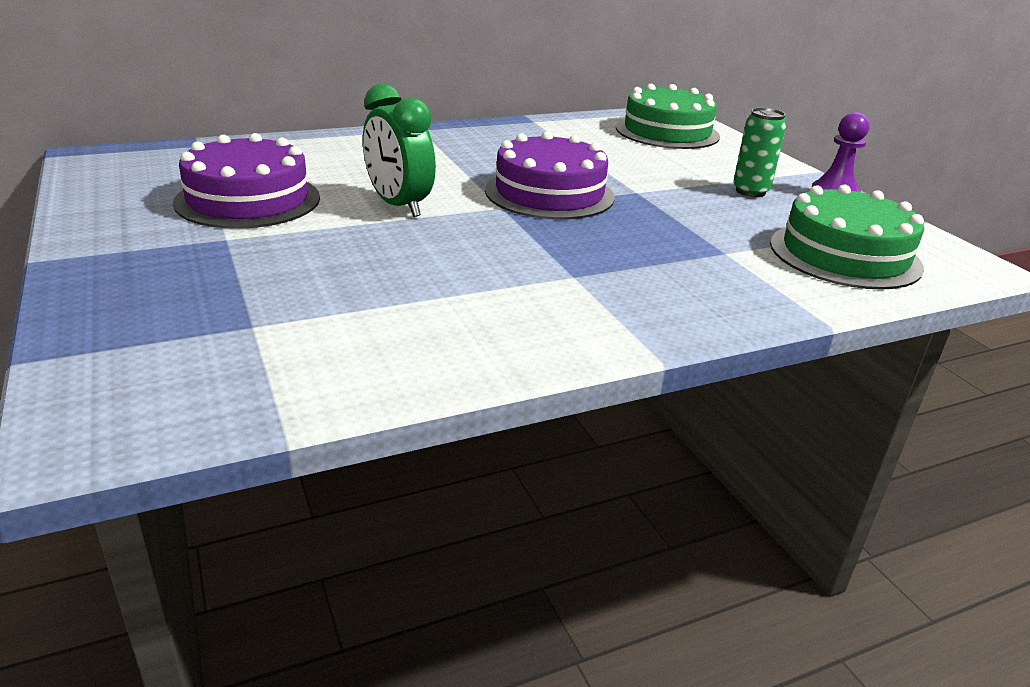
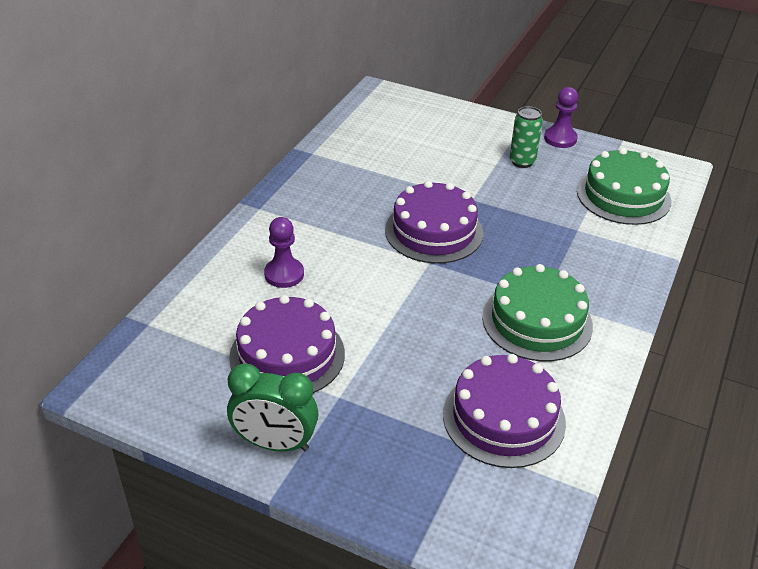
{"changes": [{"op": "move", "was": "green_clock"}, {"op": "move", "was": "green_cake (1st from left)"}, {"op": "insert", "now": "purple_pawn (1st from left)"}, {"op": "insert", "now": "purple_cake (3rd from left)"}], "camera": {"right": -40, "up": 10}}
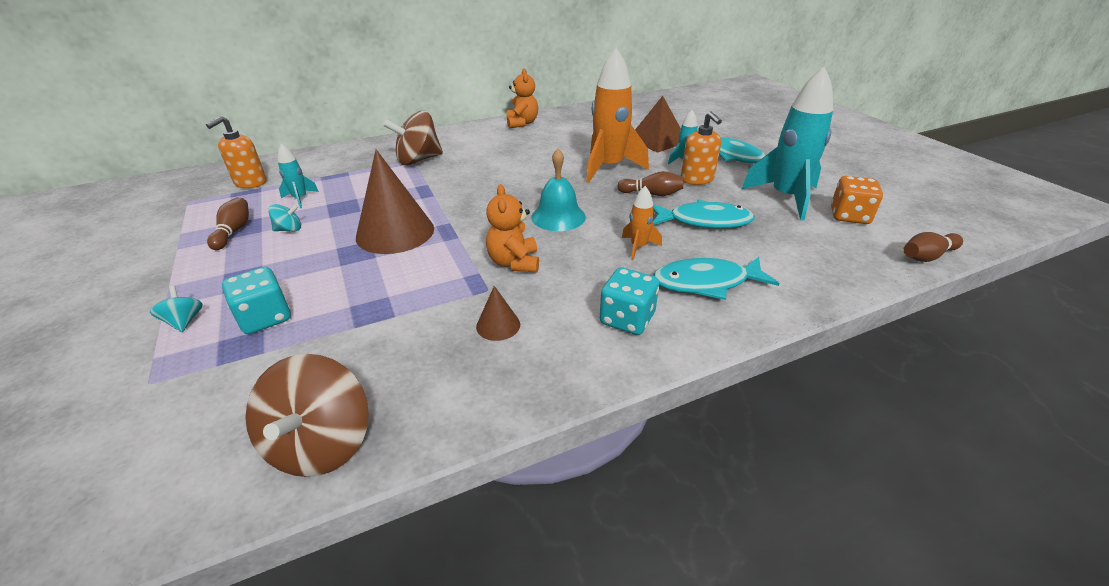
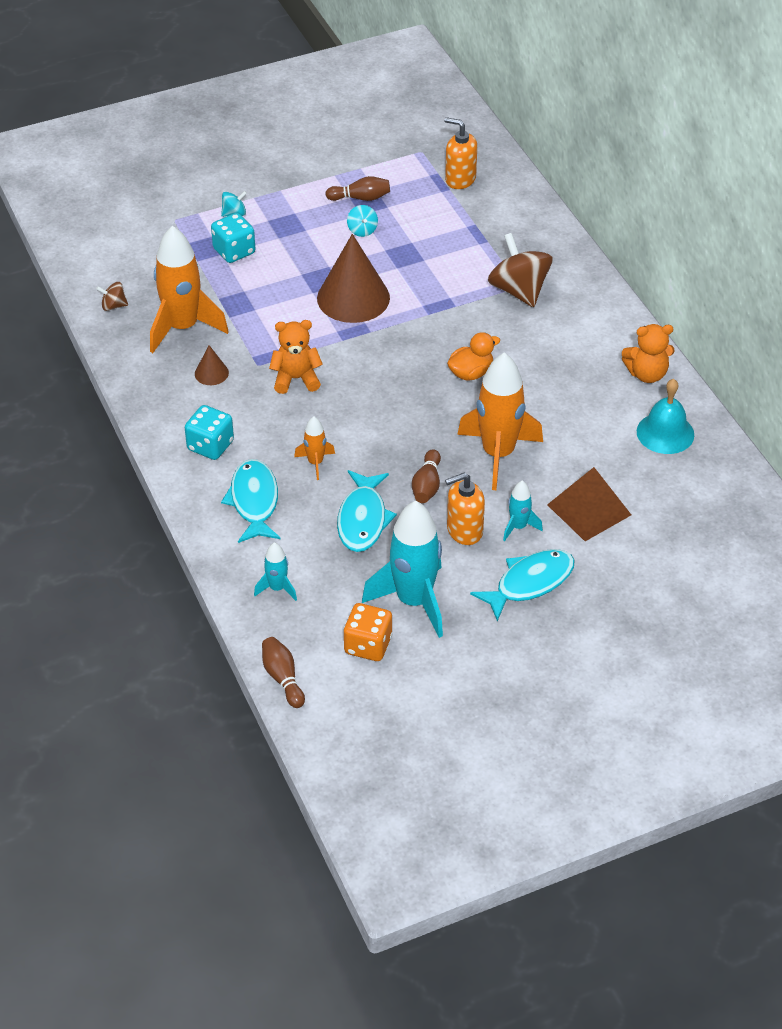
{"changes": [{"op": "resize", "was": "brown_spinning_top (1st from left)", "ratio": 0.47}, {"op": "move", "was": "turquoise_rocket (1st from left)"}, {"op": "move", "was": "turquoise_bell"}, {"op": "insert", "now": "orange_rocket (1st from left)"}, {"op": "insert", "now": "orange_duck"}], "camera": {"right": 90, "up": 10}}
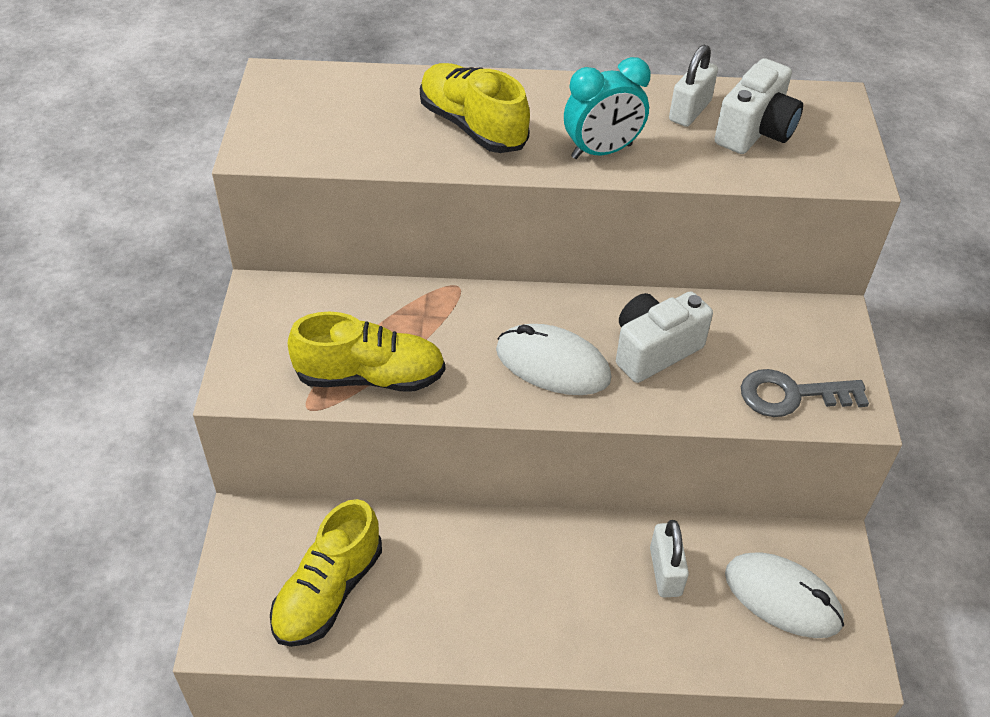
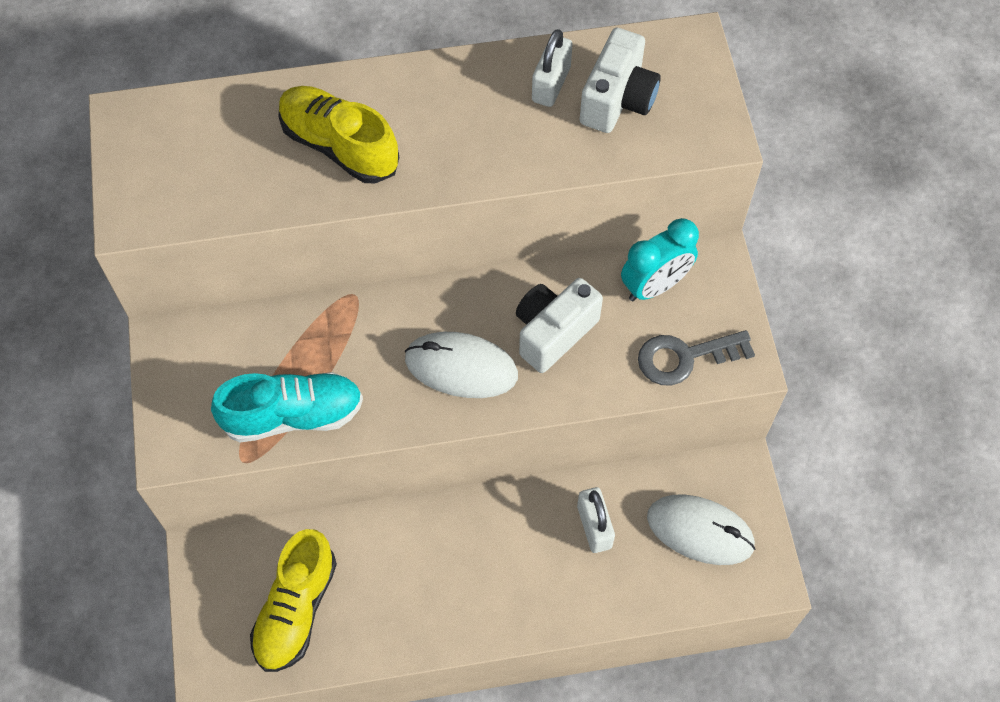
{"changes": [{"op": "recolor", "was": "yellow_shoe (2nd from left)", "now": "turquoise_shoe"}, {"op": "move", "was": "turquoise_clock"}], "camera": {"right": -10, "up": 15}}
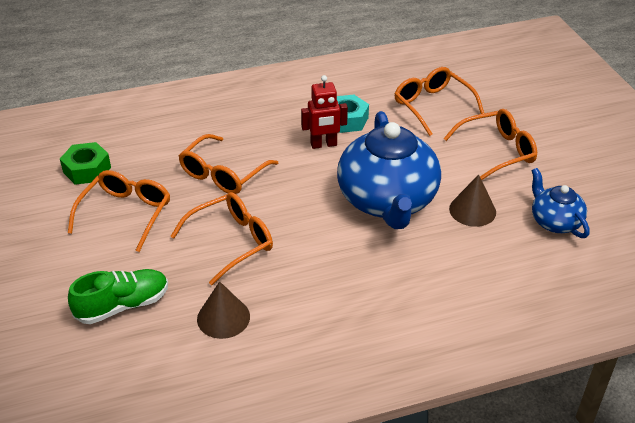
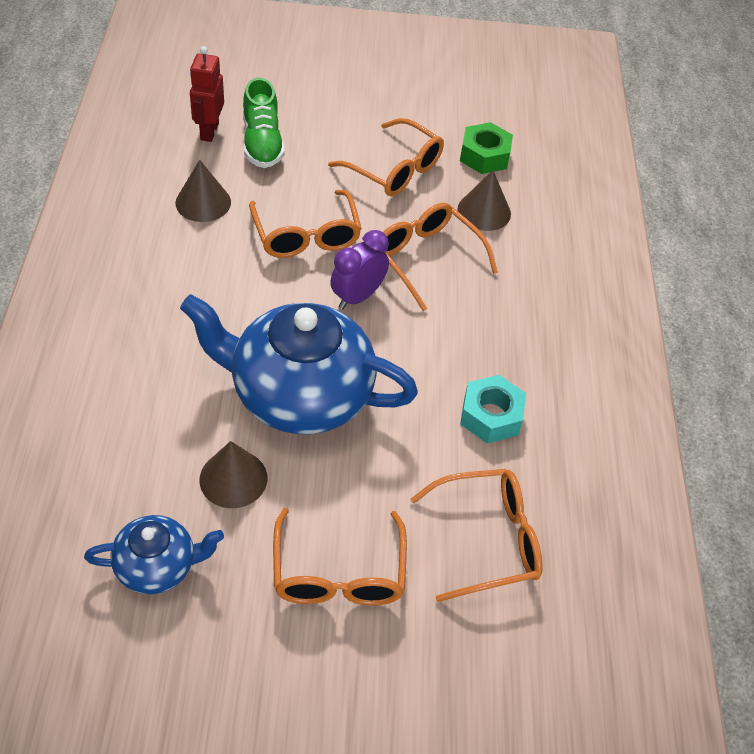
{"changes": [{"op": "move", "was": "red_robot"}, {"op": "insert", "now": "purple_clock"}, {"op": "insert", "now": "brown_cone (3rd from left)"}], "camera": {"right": 105, "up": 10}}
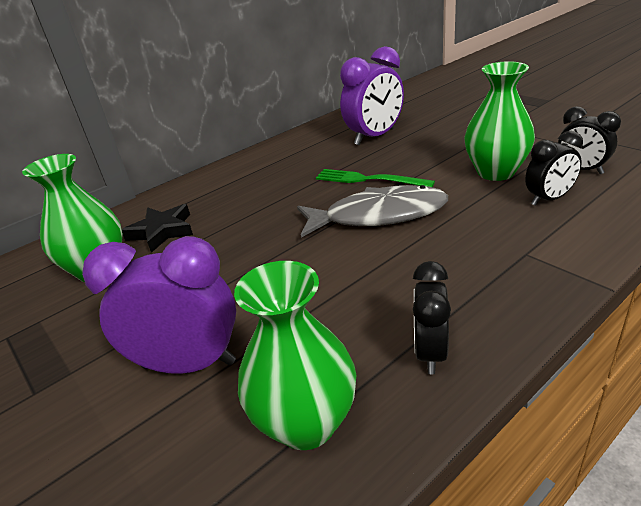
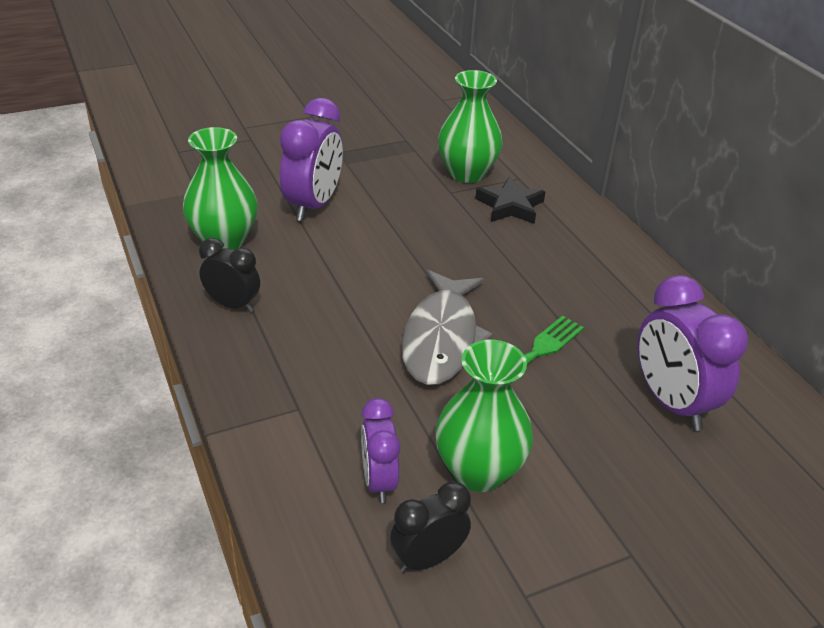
{"changes": [{"op": "recolor", "was": "black_clock (2nd from left)", "now": "purple_clock (2nd from left)"}], "camera": {"right": 100, "up": 5}}
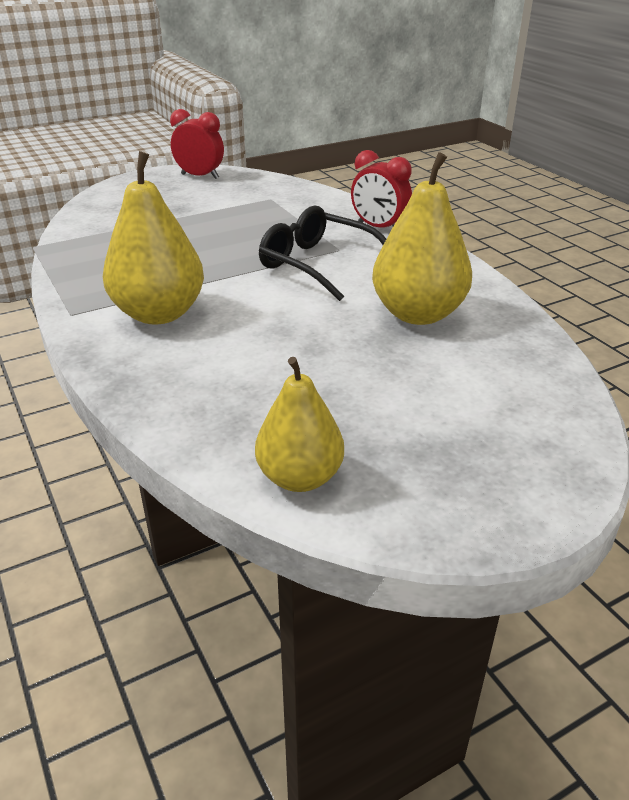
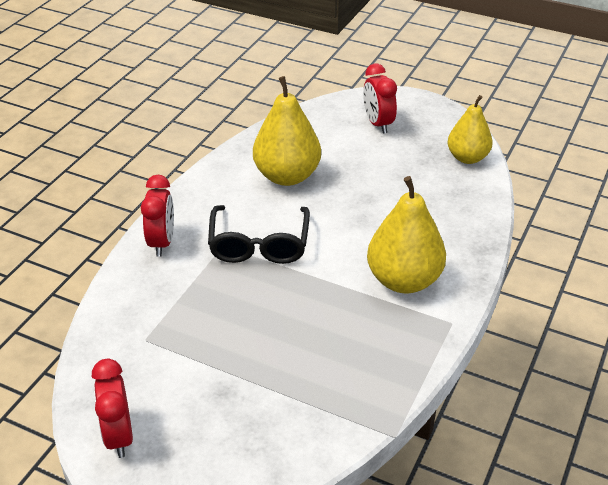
{"changes": [{"op": "insert", "now": "red_clock (3rd from left)"}], "camera": {"right": -125, "up": 5}}
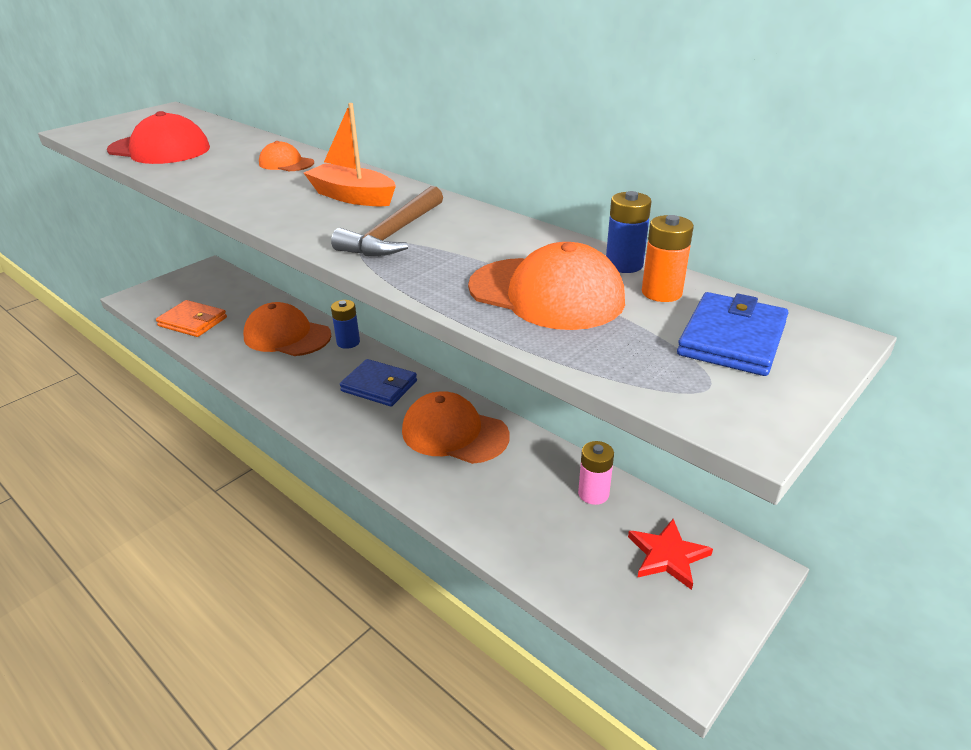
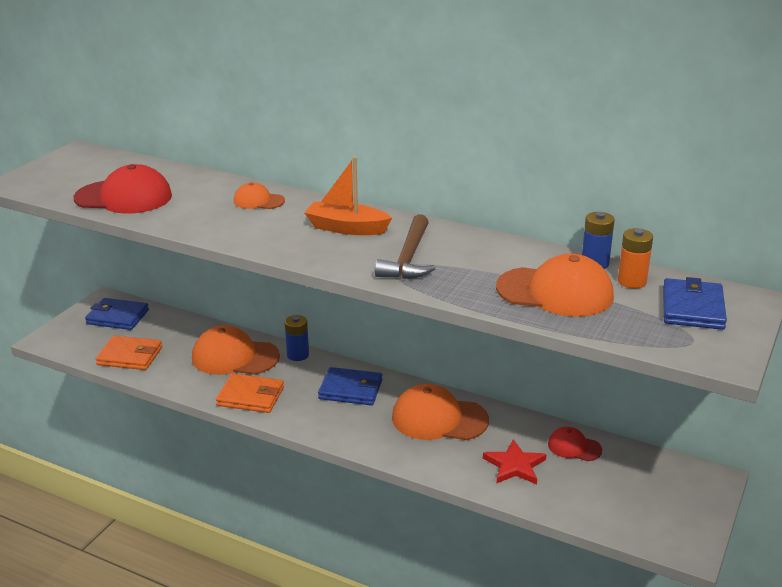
{"changes": [{"op": "replace", "was": "pink_battery", "now": "red_cap (2nd from left)"}, {"op": "move", "was": "red_star"}, {"op": "insert", "now": "blue_wallet (1st from left)"}, {"op": "insert", "now": "orange_wallet (2nd from left)"}], "camera": {"right": -15, "up": -5}}
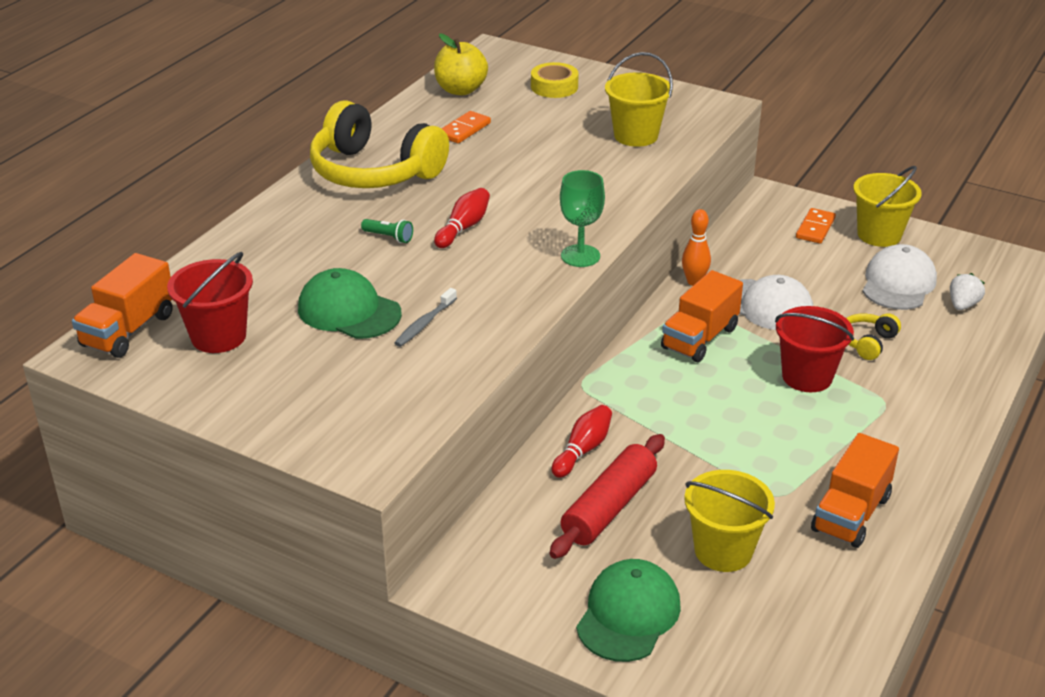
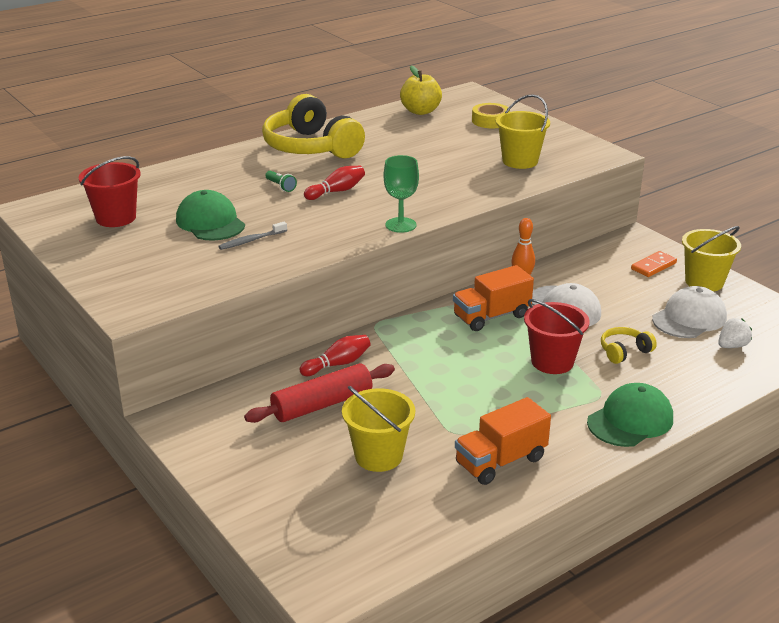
{"changes": [{"op": "delete", "was": "orange_truck (1st from left)"}, {"op": "delete", "was": "orange_domino (1st from left)"}, {"op": "move", "was": "green_cap (2nd from left)"}], "camera": {"right": 25, "up": -5}}
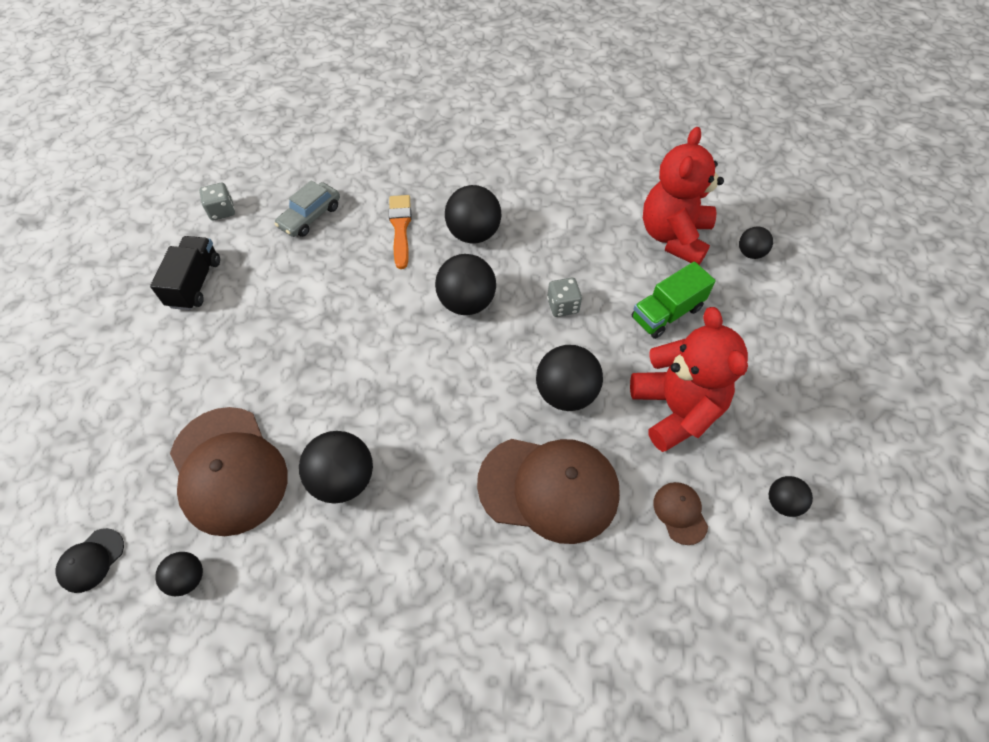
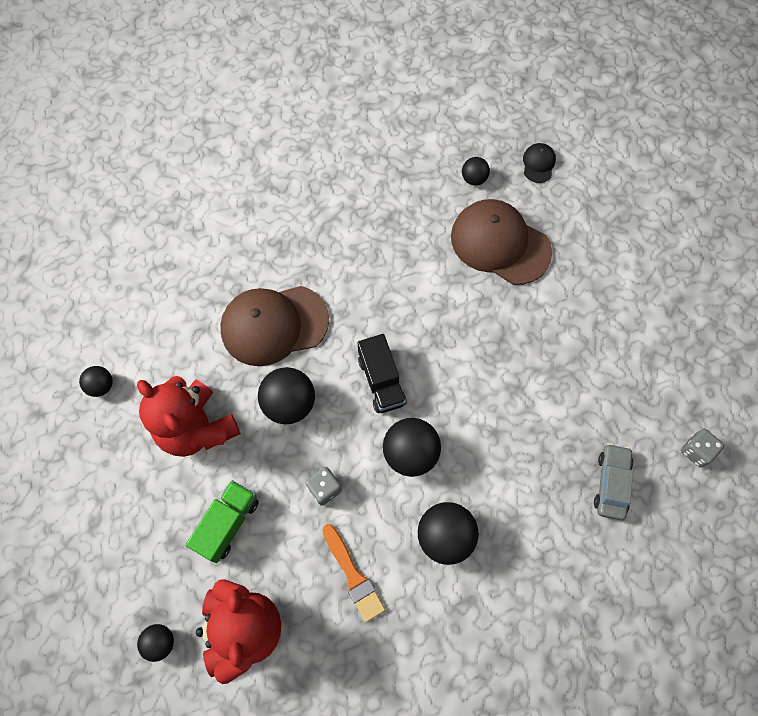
{"changes": [{"op": "move", "was": "black_truck"}, {"op": "delete", "was": "black_ball (2nd from left)"}, {"op": "move", "was": "orange_brush"}, {"op": "delete", "was": "brown_cap (3rd from left)"}], "camera": {"right": 155, "up": 10}}
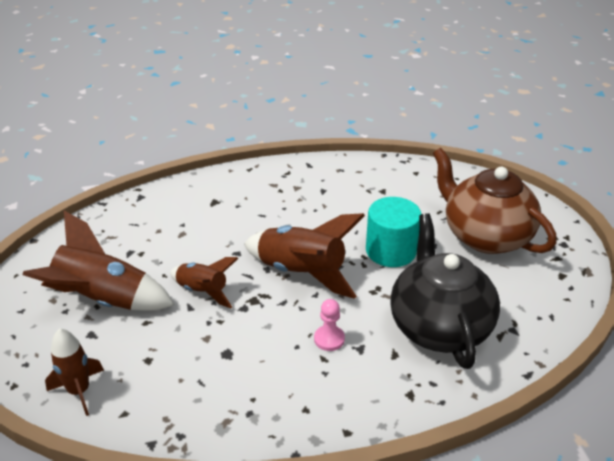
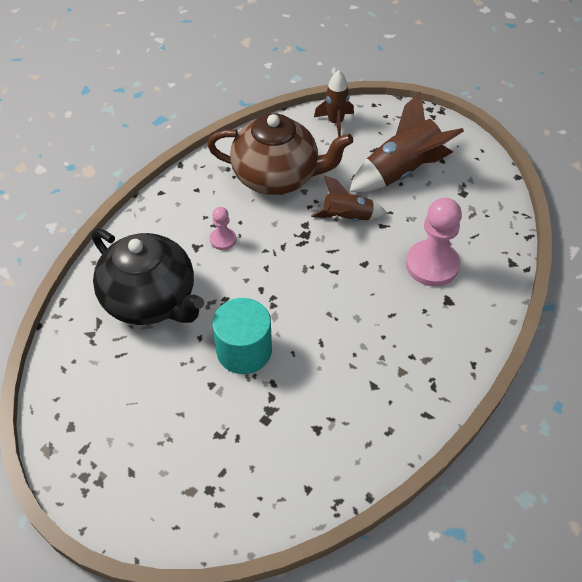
{"changes": [{"op": "delete", "was": "brown_rocket (4th from left)"}, {"op": "move", "was": "brown_teapot"}, {"op": "insert", "now": "pink_pawn (2nd from left)"}], "camera": {"right": 140, "up": 15}}
